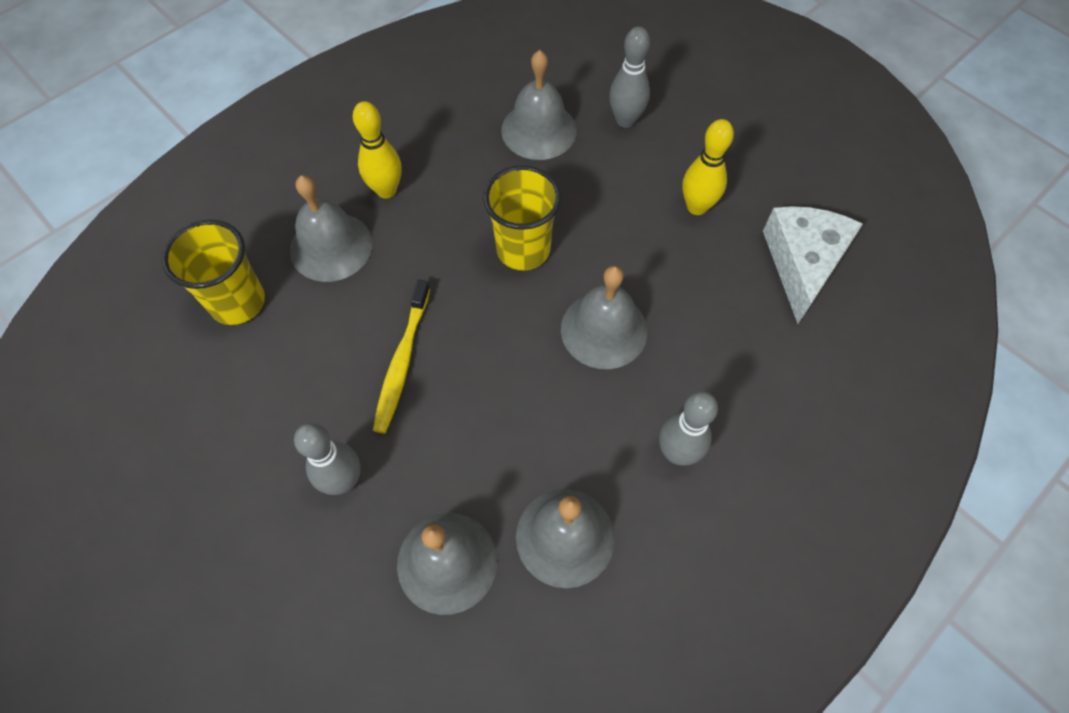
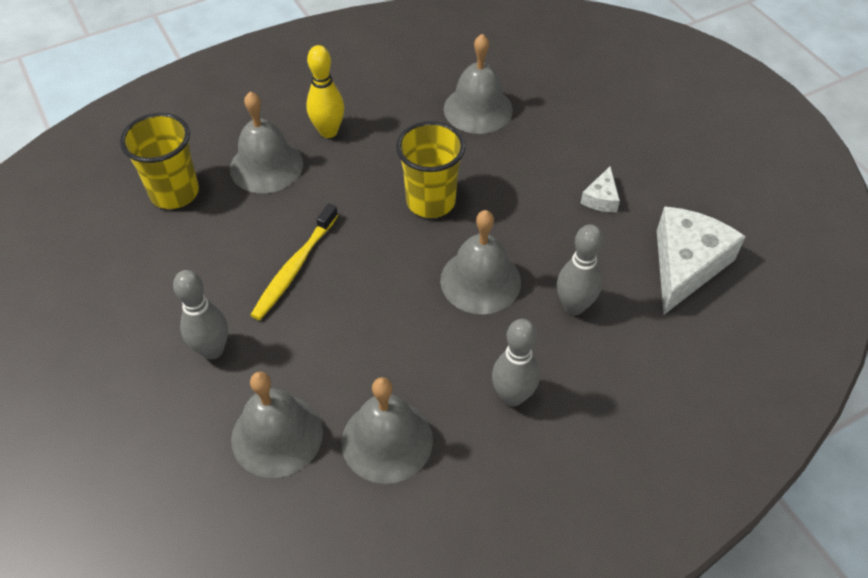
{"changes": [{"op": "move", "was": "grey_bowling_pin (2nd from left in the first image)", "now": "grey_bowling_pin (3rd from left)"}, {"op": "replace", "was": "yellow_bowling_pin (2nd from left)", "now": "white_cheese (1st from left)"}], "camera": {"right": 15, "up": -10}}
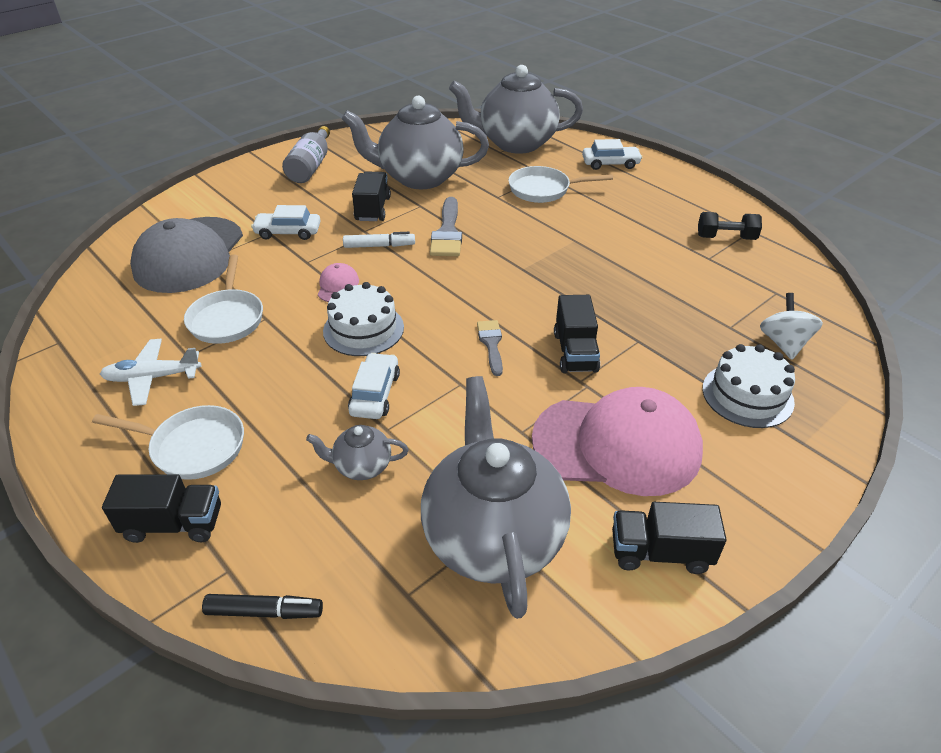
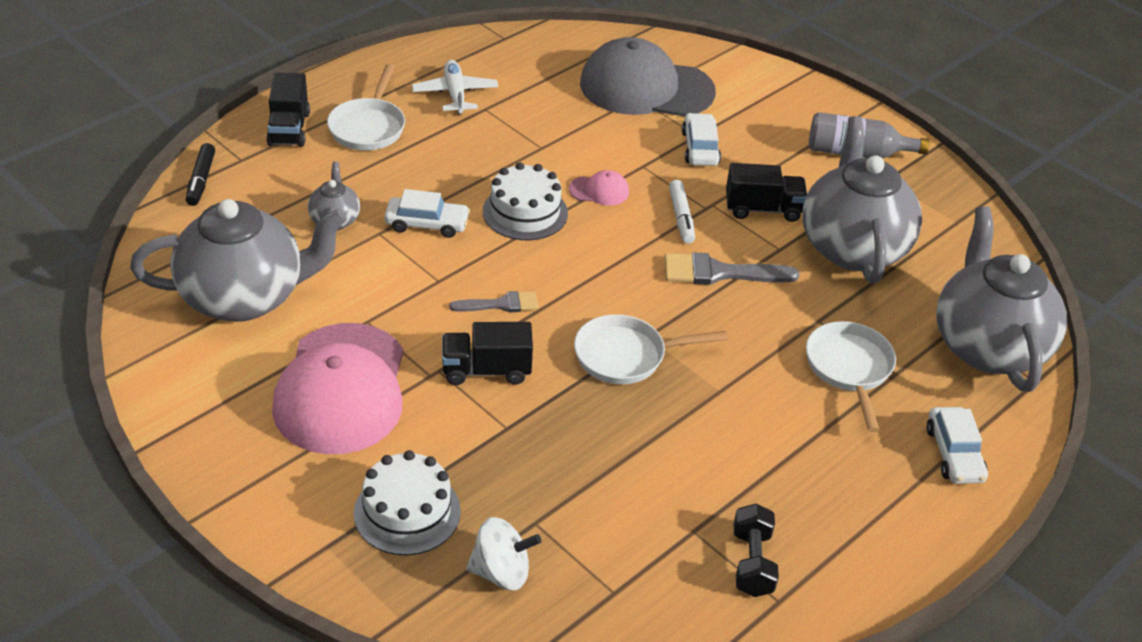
{"changes": [{"op": "move", "was": "white_pan (2nd from left)"}, {"op": "delete", "was": "black_truck (4th from left)"}], "camera": {"right": 85, "up": 0}}
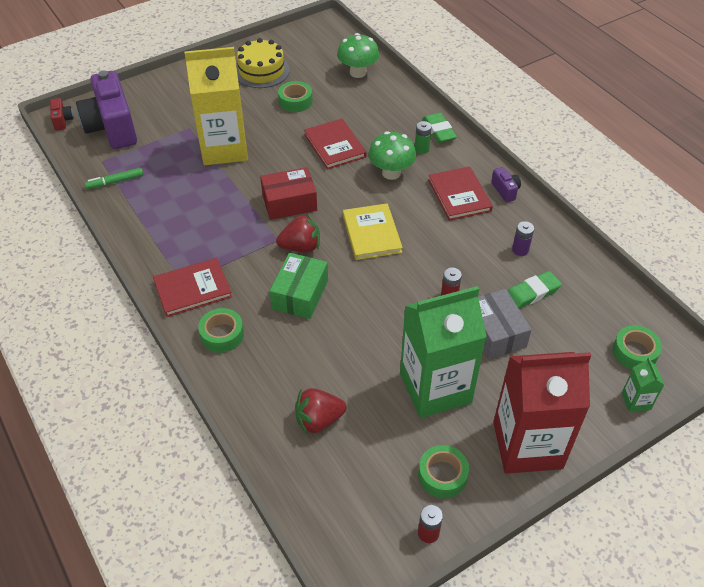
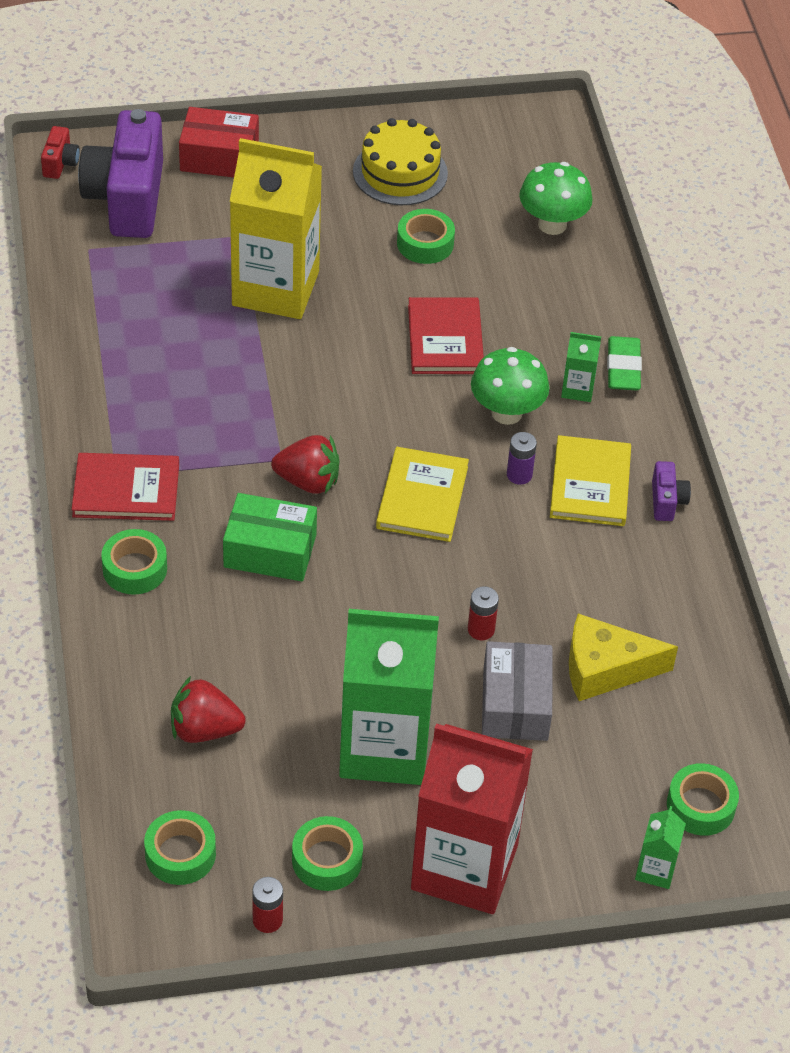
{"changes": [{"op": "delete", "was": "green_marker"}, {"op": "move", "was": "red_box"}, {"op": "rotate", "was": "green_box", "clockwise": 60}, {"op": "replace", "was": "green_battery", "now": "green_carton (2nd from left)"}, {"op": "recolor", "was": "red_book (3rd from left)", "now": "yellow_book (2nd from left)"}, {"op": "replace", "was": "green_eraser (2nd from left)", "now": "yellow_cheese"}, {"op": "move", "was": "purple_battery"}, {"op": "insert", "now": "green_tape (2nd from left)"}], "camera": {"right": 20, "up": 0}}
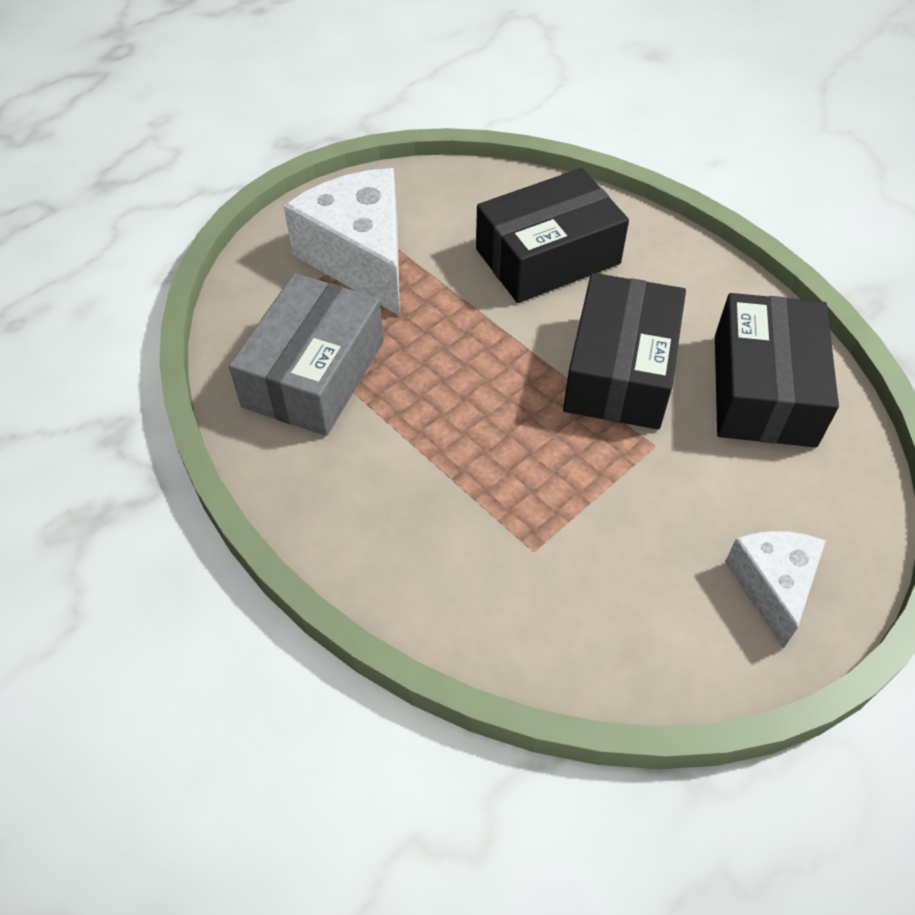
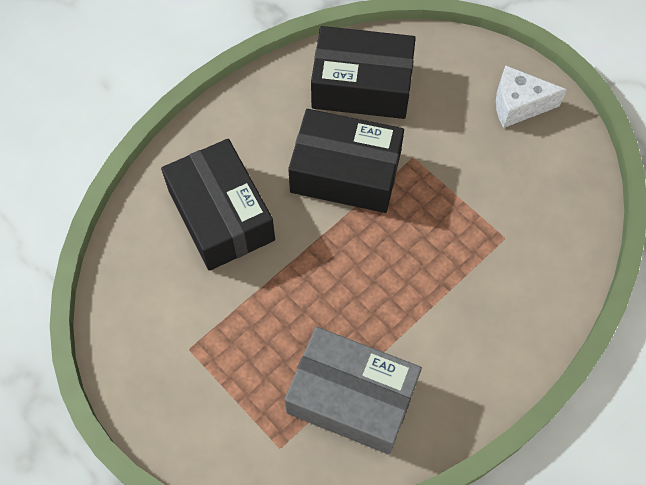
{"changes": [{"op": "delete", "was": "white_cheese (1st from left)"}], "camera": {"right": -90, "up": 10}}
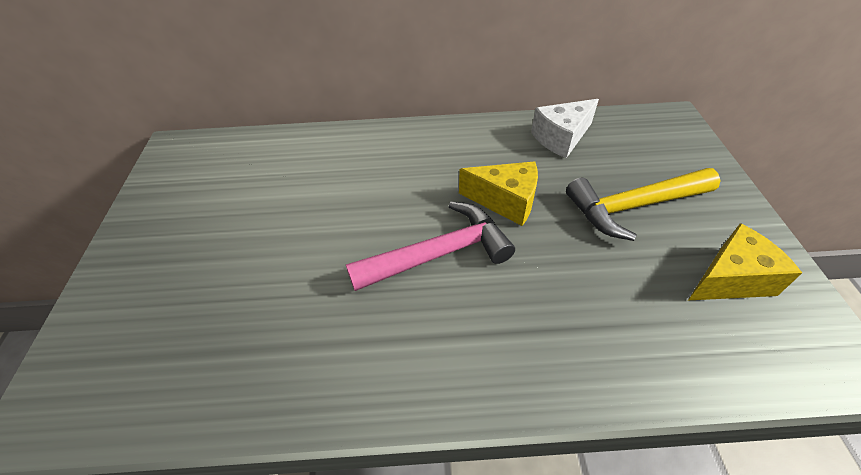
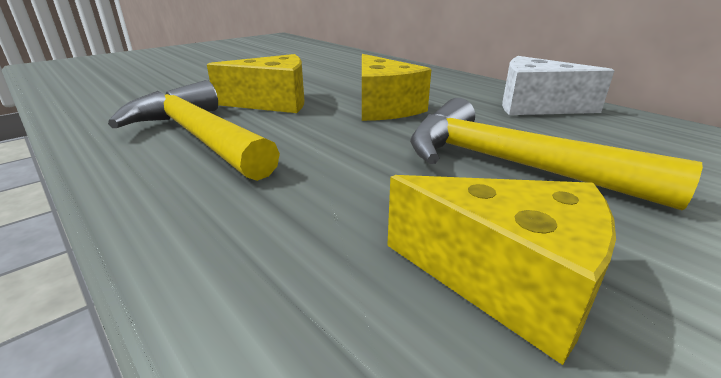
{"changes": [{"op": "replace", "was": "pink_hammer", "now": "yellow_cheese (1st from left)"}, {"op": "insert", "now": "yellow_hammer (1st from left)"}], "camera": {"right": 50, "up": -20}}
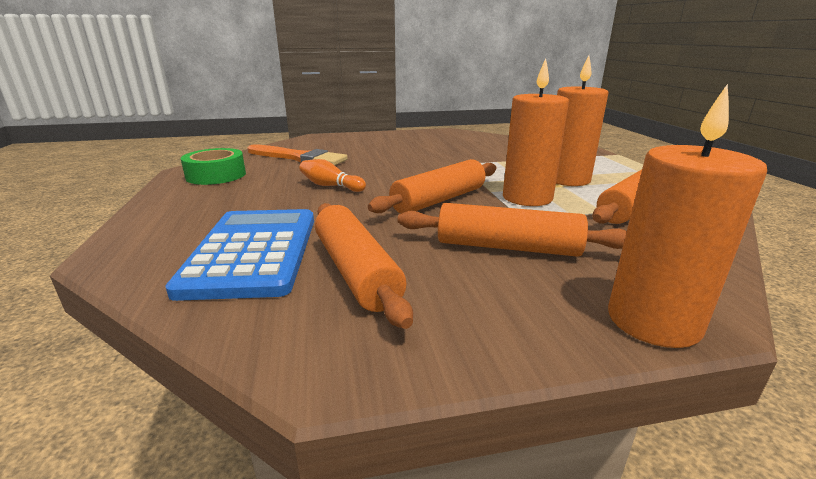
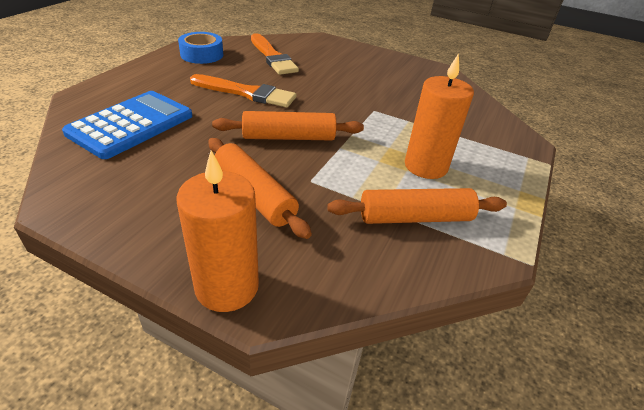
{"changes": [{"op": "recolor", "was": "green_tape", "now": "blue_tape"}, {"op": "replace", "was": "orange_bowling_pin", "now": "orange_brush (1st from left)"}, {"op": "delete", "was": "orange_rolling_pin (1st from left)"}, {"op": "delete", "was": "orange_candle (1st from left)"}], "camera": {"right": 35, "up": 15}}
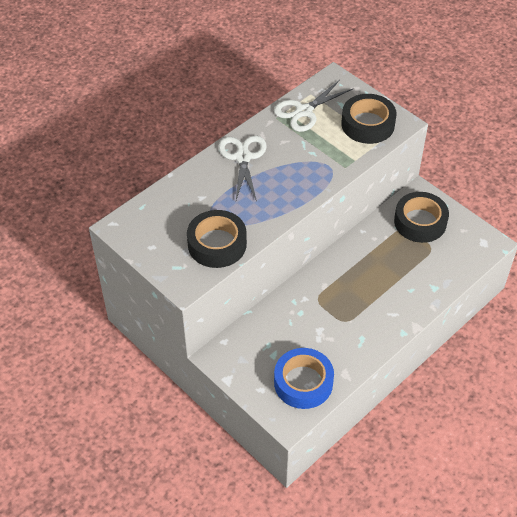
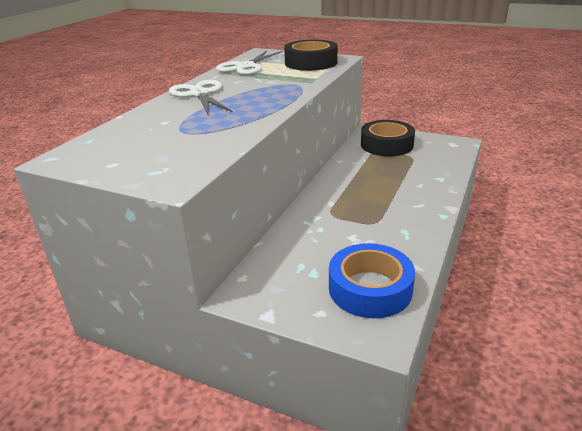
{"changes": [{"op": "delete", "was": "black_tape (1st from left)"}], "camera": {"right": -20, "up": -20}}
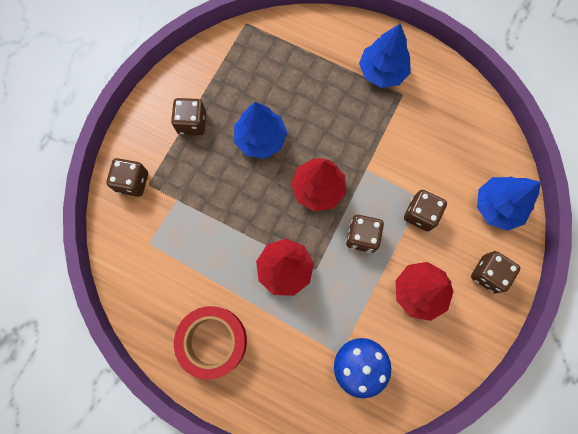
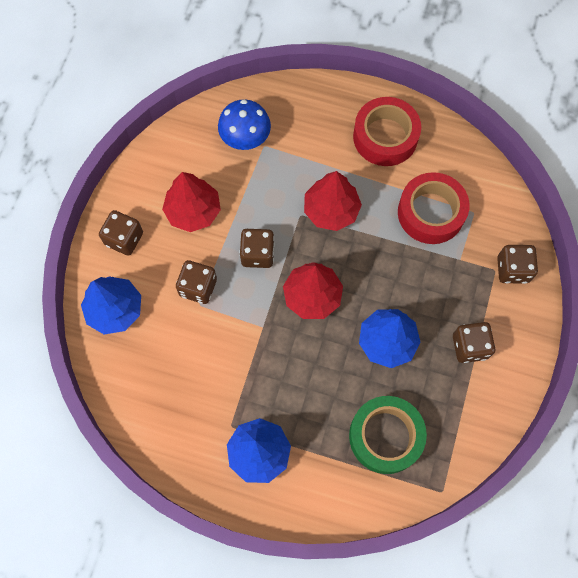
{"changes": [{"op": "insert", "now": "green_tape"}, {"op": "insert", "now": "red_tape (2nd from left)"}], "camera": {"right": 170, "up": -5}}
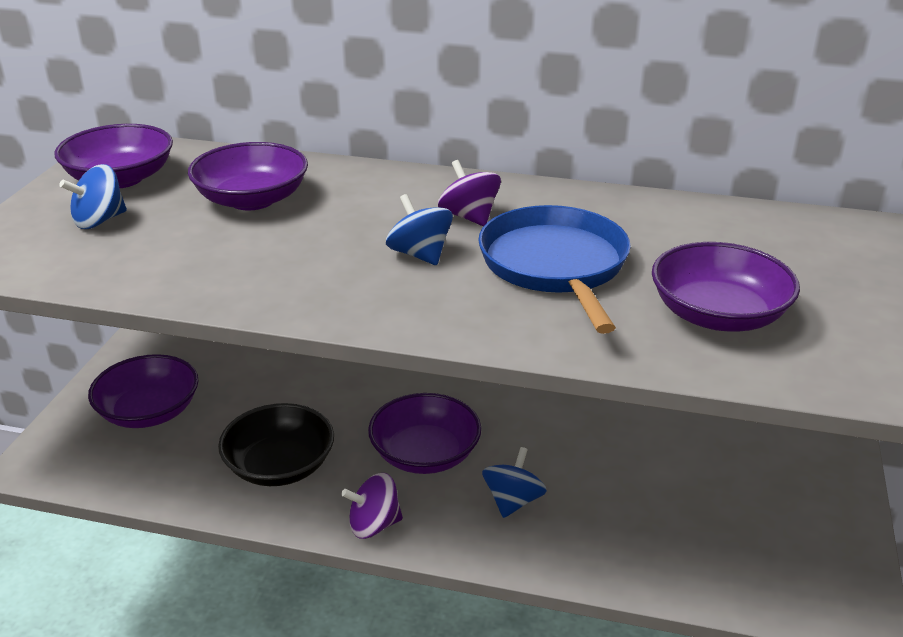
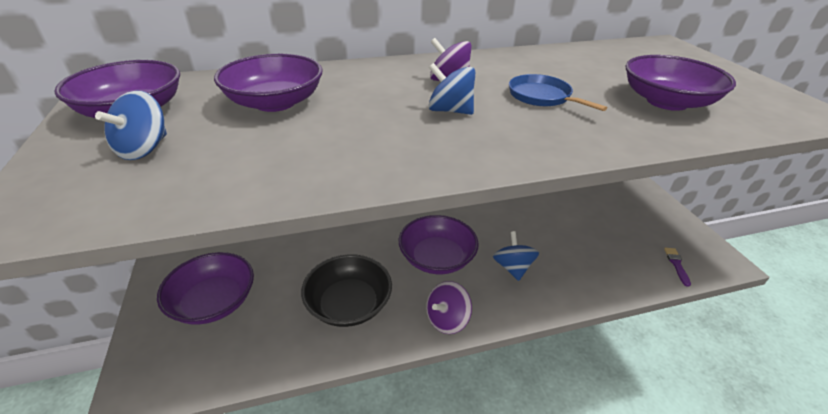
{"changes": [{"op": "resize", "was": "blue_pan", "ratio": 0.57}, {"op": "insert", "now": "purple_brush"}], "camera": {"right": -30, "up": 5}}
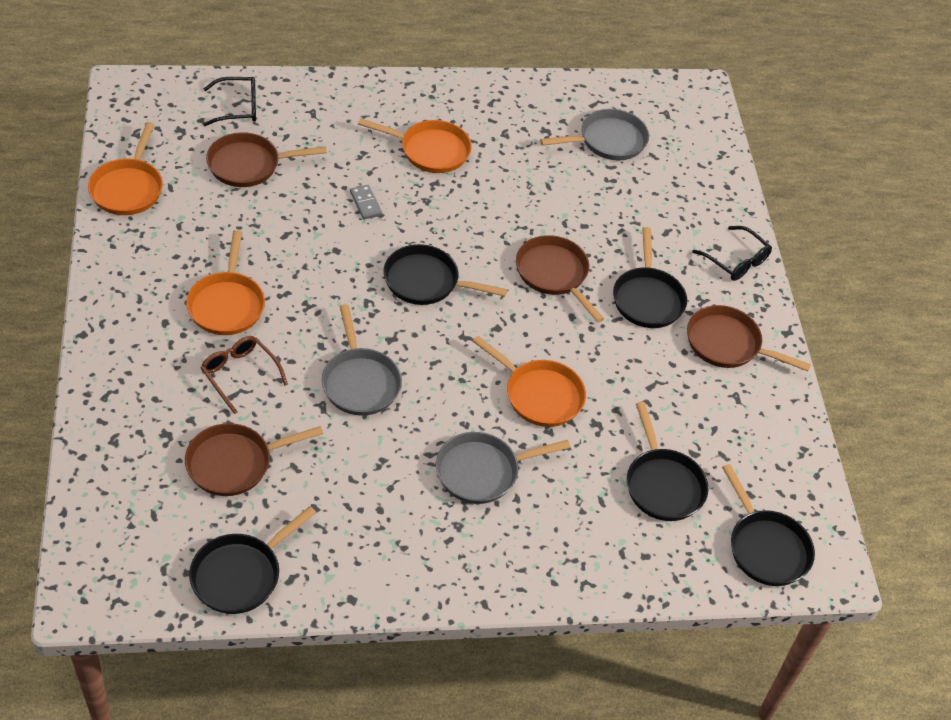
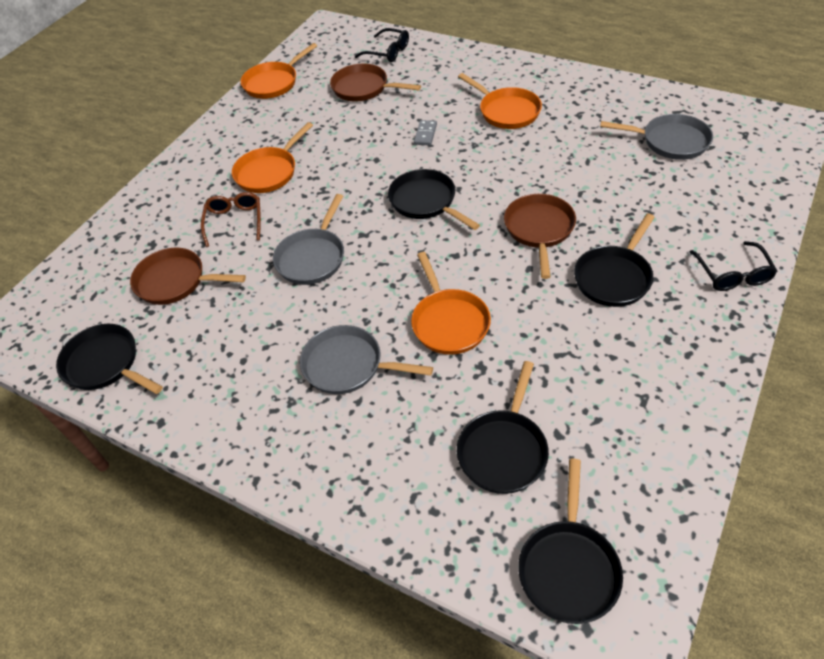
{"changes": [{"op": "rotate", "was": "black_pan (1st from left)", "clockwise": 45}, {"op": "delete", "was": "brown_pan (4th from left)"}], "camera": {"right": 45, "up": 0}}
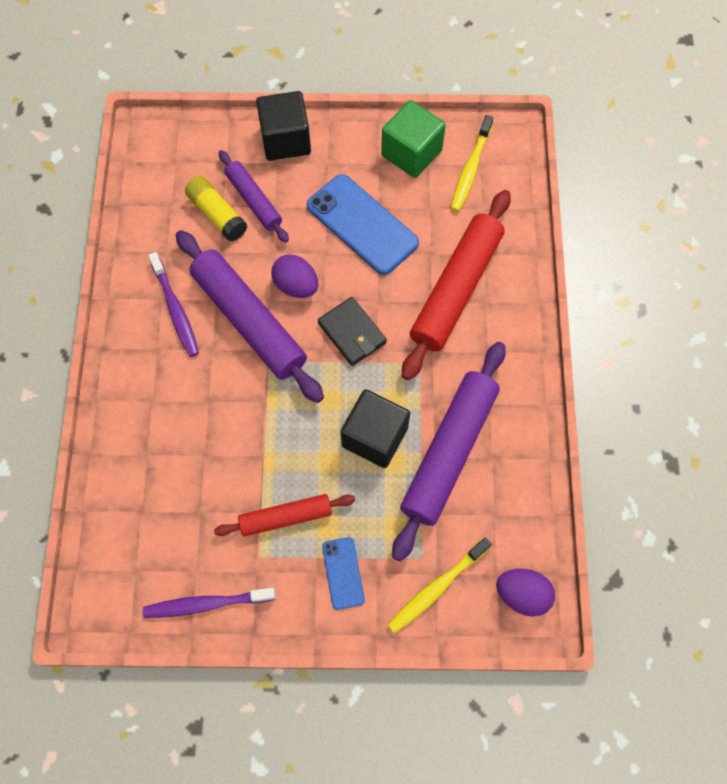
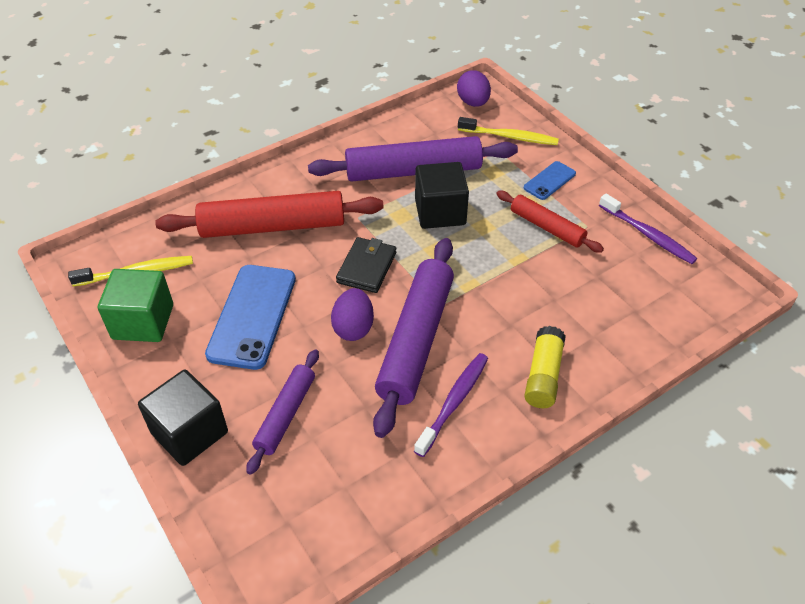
{"changes": [{"op": "move", "was": "yellow_glue_stick"}], "camera": {"right": -125, "up": -20}}
